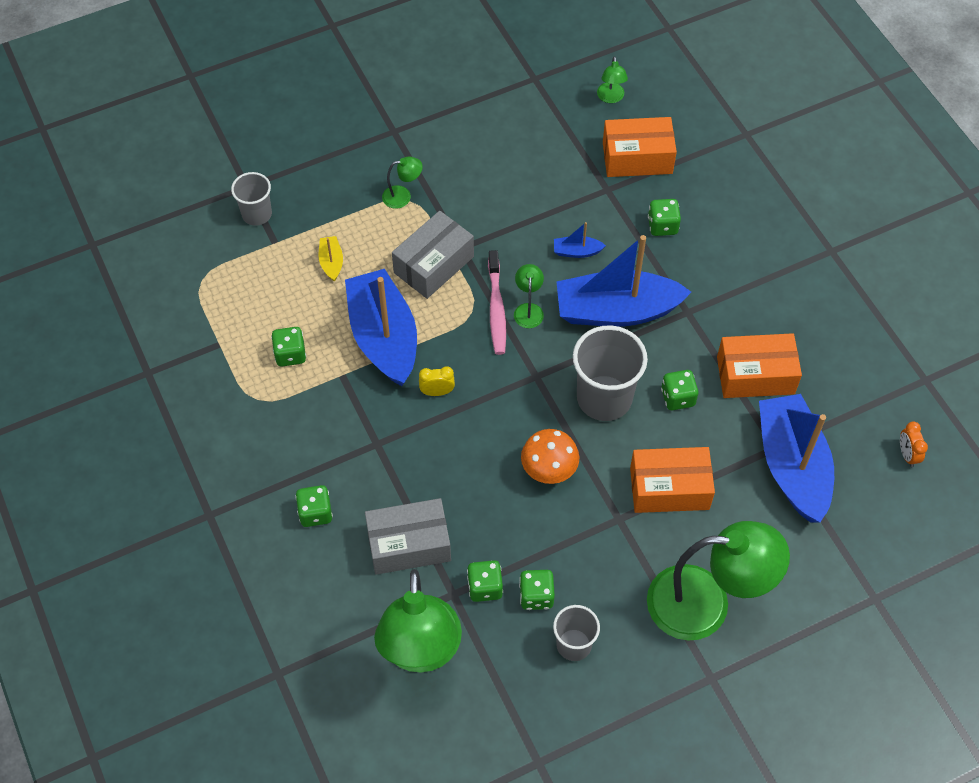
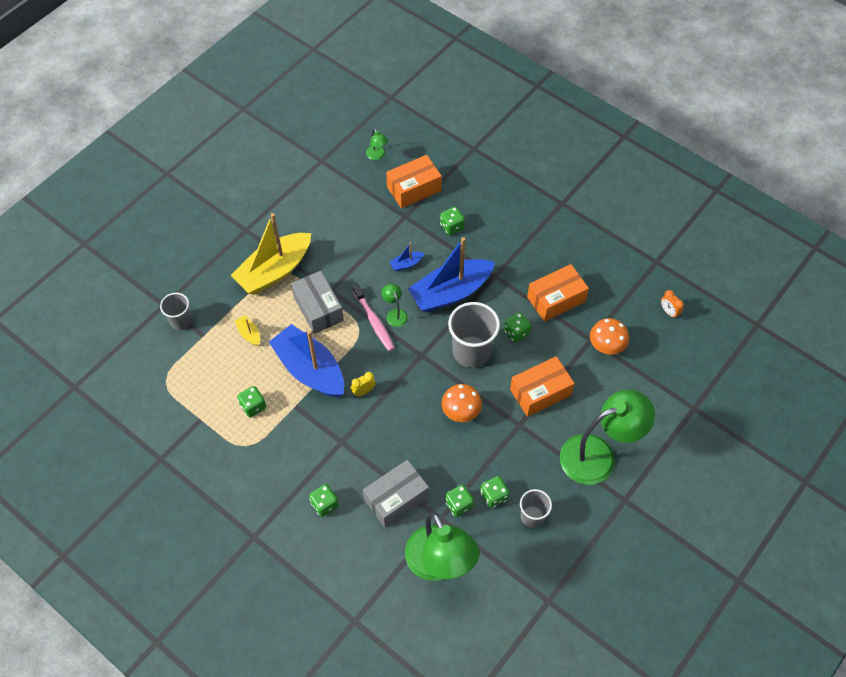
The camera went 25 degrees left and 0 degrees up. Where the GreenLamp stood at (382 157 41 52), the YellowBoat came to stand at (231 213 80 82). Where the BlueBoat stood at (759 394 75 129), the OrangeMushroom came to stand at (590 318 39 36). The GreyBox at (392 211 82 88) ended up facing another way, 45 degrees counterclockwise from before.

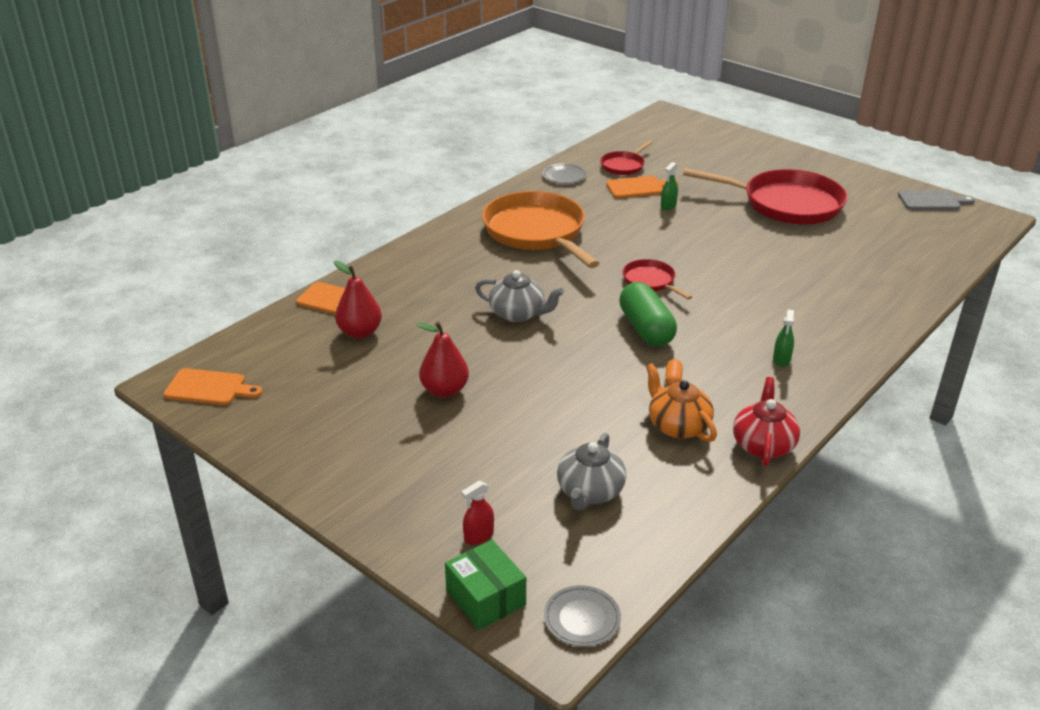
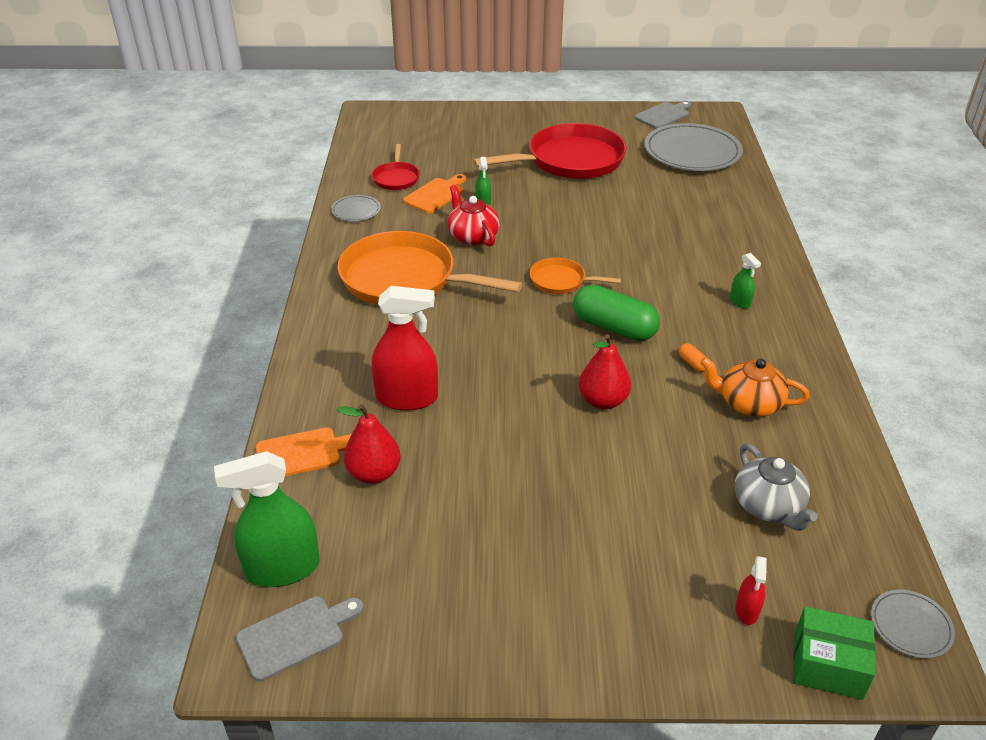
The camera went 40 degrees left and 5 degrees up. The second view lost the GreyTeapot at (475 270 89 52). The second view gained the GreenSprayBottle at (214 451 106 136). The second view gained the RedSprayBottle at (372 286 66 125). The second view gained the GreyPlate at (644 123 99 48). The RedPear ended up elsewhere, having gone from (416 322 53 76) to (579 334 52 75). The RedTeapot ended up elsewhere, having gone from (733 377 67 89) to (447 185 53 61). What was the OrangeCuttingBoard at (164 368 98 37) turned into the GreyCuttingBoard at (236 596 128 85). What was the RedPan at (622 259 70 41) turned into the OrangePan at (530 258 91 36).

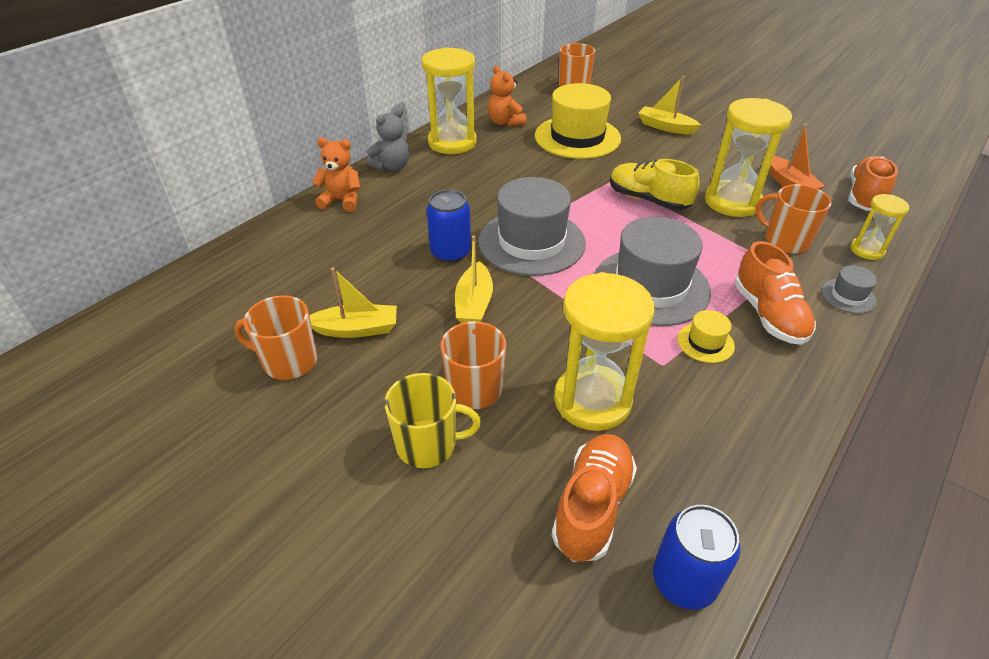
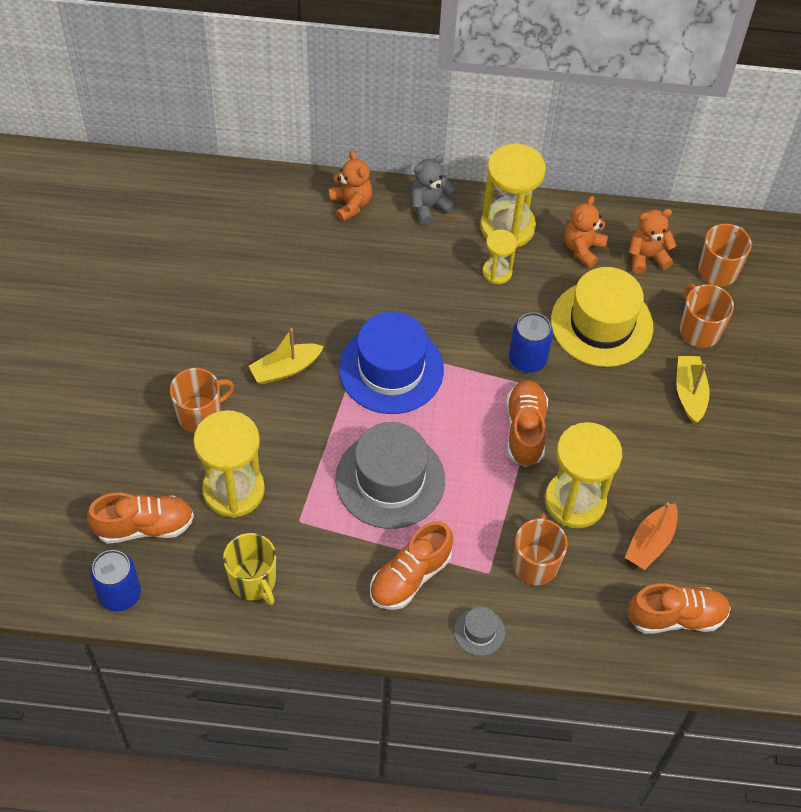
The camera went 55 degrees right and 15 degrees up. The second view lost the YellowBoat at (309 267 88 71). The second view lost the YellowHat at (677 310 58 53). The second view gained the OrangeTeddyBear at (629 209 48 65). The OrangeMug ended up elsewhere, having gone from (234 295 83 85) to (680 284 54 64). The YellowMug ended up elsewhere, having gone from (384 373 97 95) to (223 533 53 72). The BlueCan ended up elsewhere, having gone from (427 190 44 73) to (509 313 44 60). The YellowHourglass ended up elsewhere, having gone from (850 194 59 66) to (483 229 34 55). What was the GreyHat at (478 177 108 99) turned into the BlueHat at (339 312 105 102). What was the YellowShoe at (610 159 90 51) turned into the OrangeShoe at (506 380 42 87). The GreyTeddyBear at (367 108 43 63) ended up facing another way, 135 degrees clockwise from before.

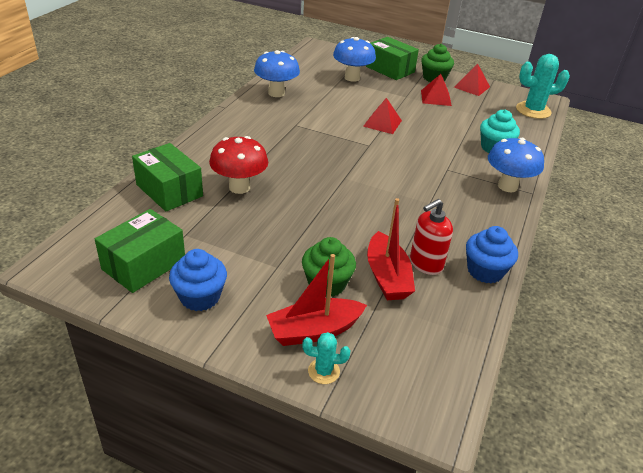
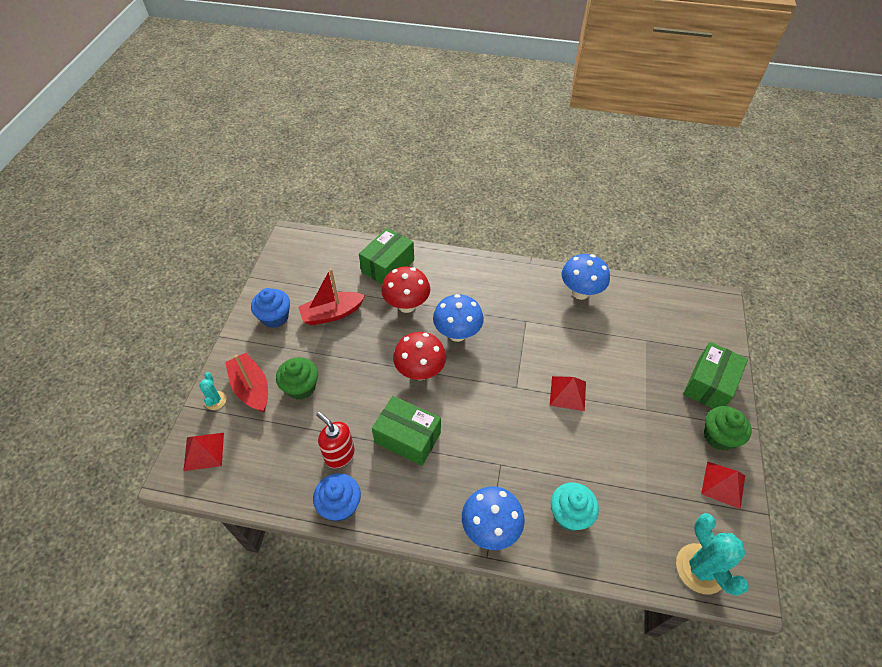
The camera went 80 degrees right and 15 degrees up. The second view gained the RedMushroom at (393 332 53 48). The GreenBox ended up elsewhere, having gone from (95 209 90 84) to (372 396 69 70). The BlueMushroom ended up elsewhere, having gone from (333 37 43 45) to (433 294 51 48). The RedBoat ended up elsewhere, having gone from (367 198 48 102) to (298 268 67 57). The RedPyramid ended up elsewhere, having gone from (421 74 31 32) to (184 433 40 38).

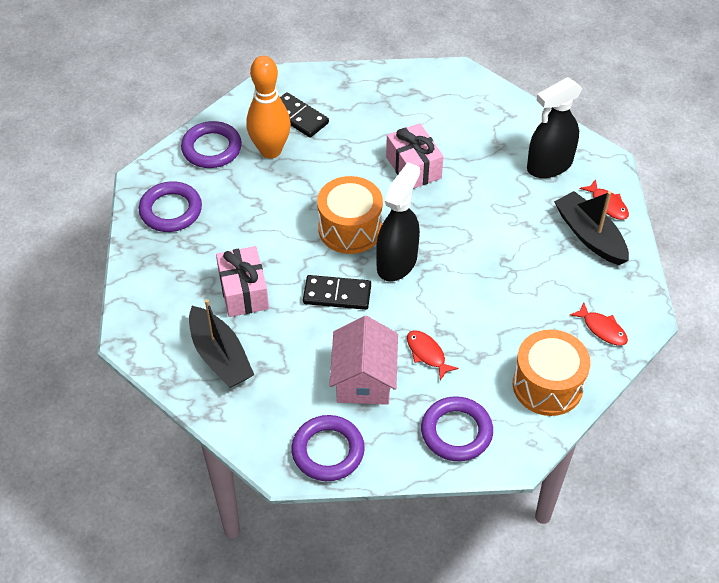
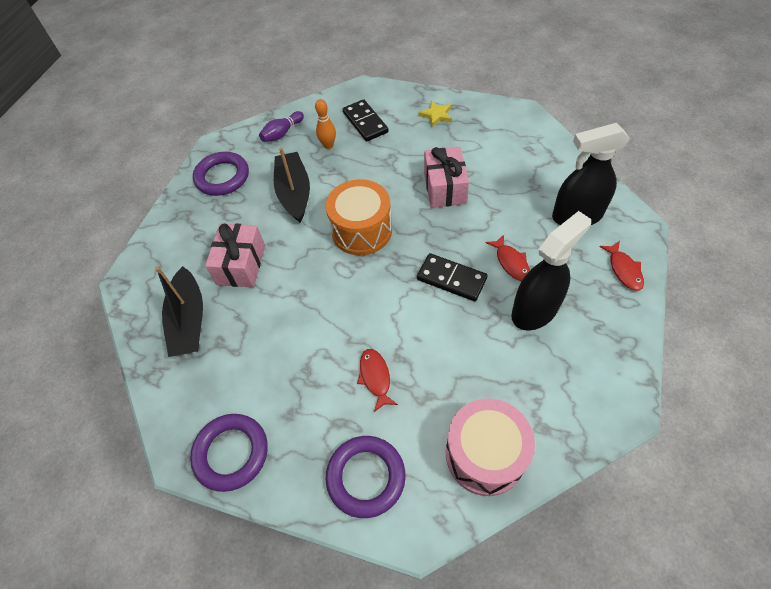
The camera went 25 degrees right and 5 degrees up. The second view lost the PinkHouse at (329 316 69 89). The second view gained the YellowStar at (419 101 33 26). The BlackDomino ended up elsewhere, having gone from (303 275 68 35) to (417 253 71 48). The BlackSprayBottle ended up elsewhere, having gone from (376 162 44 119) to (511 211 80 119). The BlackBoat ended up elsewhere, having gone from (554 191 75 74) to (274 148 36 74). The RedFish ended up elsewhere, having gone from (570 302 58 43) to (486 235 44 46). Where the PurpleRing stood at (181 121 61 47), the PurpleBowlingPin came to stand at (259 111 45 31). What was the OrangeDrum at (513 329 77 87) turned into the PinkDrum at (446 398 89 98). The size of the OrangeBowlingPin at (246 56 45 103) changed by a factor of 0.50.

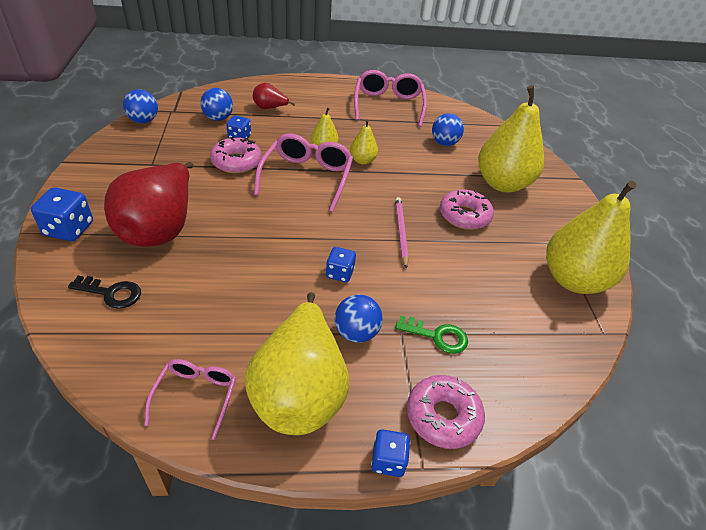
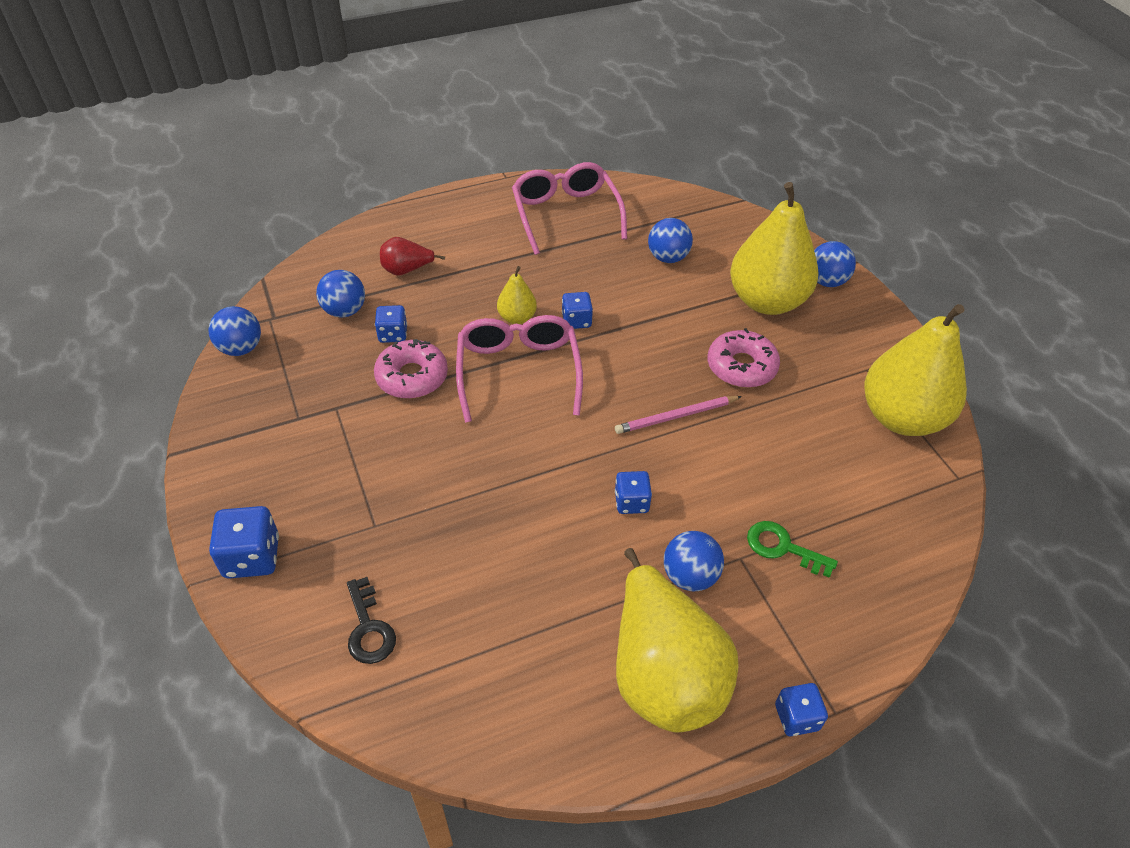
The camera went 15 degrees left and 5 degrees up. The second view lost the RedPear at (104 162 89 85). The second view lost the PinkGlasses at (145 359 91 81). The second view lost the PinkDonut at (407 375 78 74). The second view gained the BlueBall at (814 241 42 46). Where the YellowPear stood at (350 120 28 45), the BlueDice came to stand at (562 292 31 37). The BlackKey at (68 276 73 33) ended up facing another way, 75 degrees clockwise from before. The PinkPencil at (395 197 14 72) ended up facing another way, 90 degrees counterclockwise from before. The GreenKey at (395 316 73 38) ended up facing another way, 150 degrees counterclockwise from before.

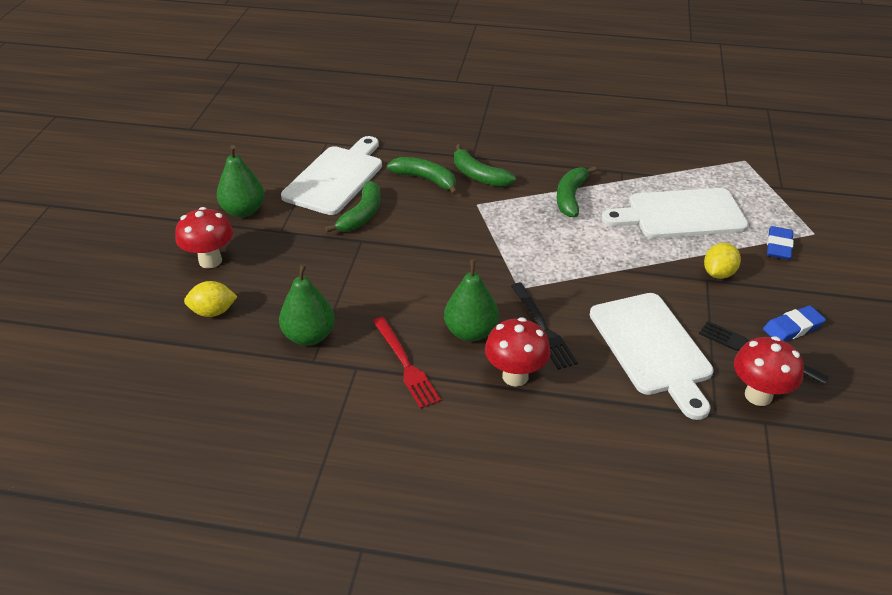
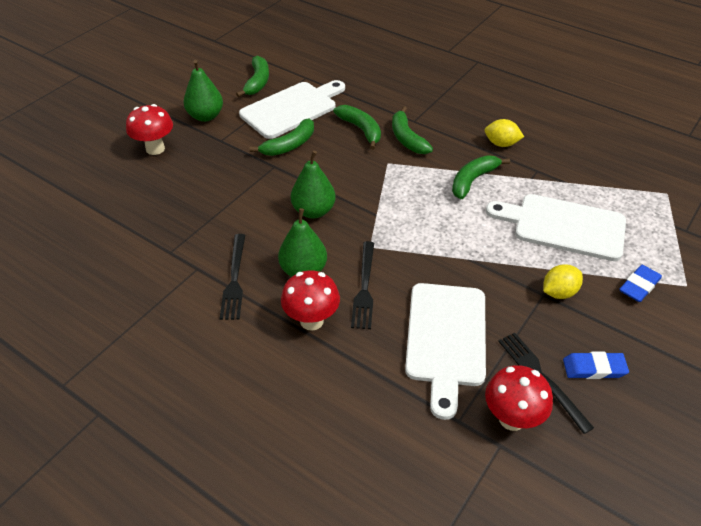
The camera went 25 degrees right and 5 degrees up. The second view gained the GreenBanana at (236 56 33 41). The YellowLemon ended up elsewhere, having gone from (184 281 54 36) to (485 119 39 28). The GreenPear ended up elsewhere, having gone from (279 264 56 82) to (291 150 45 69). What was the RedFork at (373 317 68 92) turned into the BlackFork at (220 234 25 86).

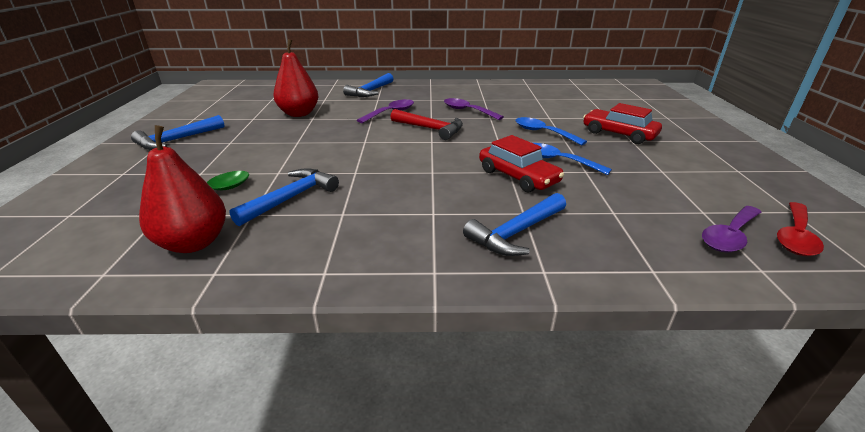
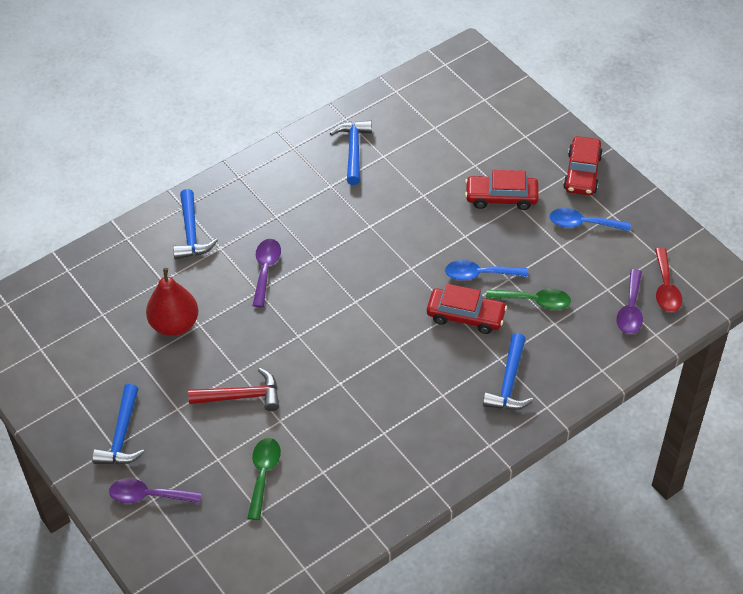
The camera went 35 degrees left and 20 degrees up. The second view lost the RedPear at (139 125 87 128). The second view gained the GreenSpoon at (486 289 85 21). The second view gained the RedCar at (563 136 40 59). The BlueHammer ended up elsewhere, having gone from (229 168 110 58) to (330 120 42 65). The RedHammer ended up elsewhere, having gone from (390 109 73 31) to (188 368 91 43). The PurpleSpoon ended up elsewhere, having gone from (444 98 60 22) to (109 478 93 26). The BlueSpoon ended up elsewhere, having gone from (516 117 71 28) to (549 208 82 23).

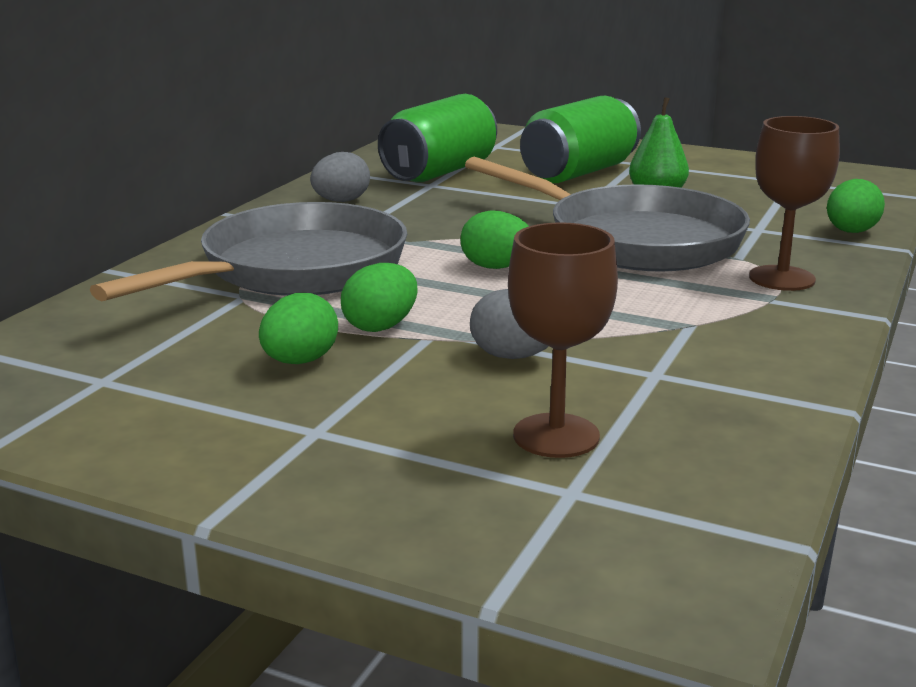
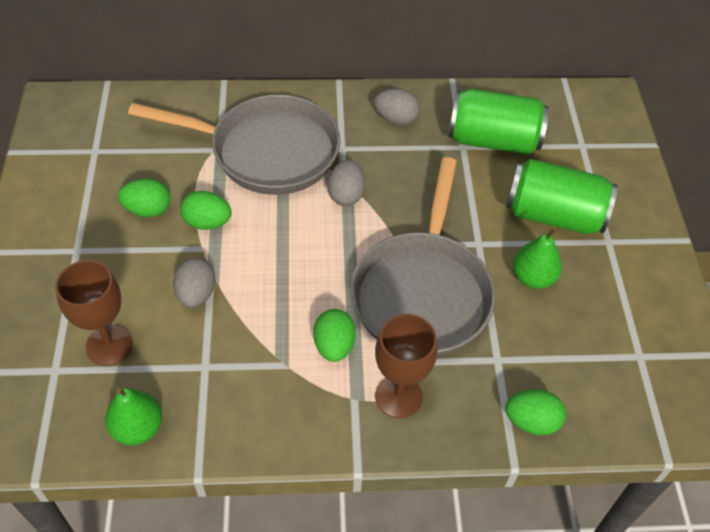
The camera went 60 degrees right and 30 degrees up. The second view gained the GreenPear at (105 388 57 57). The second view gained the GreyEgg at (328 160 37 46). The GreenEgg ended up elsewhere, having gone from (461 210 68 59) to (313 309 43 53).

